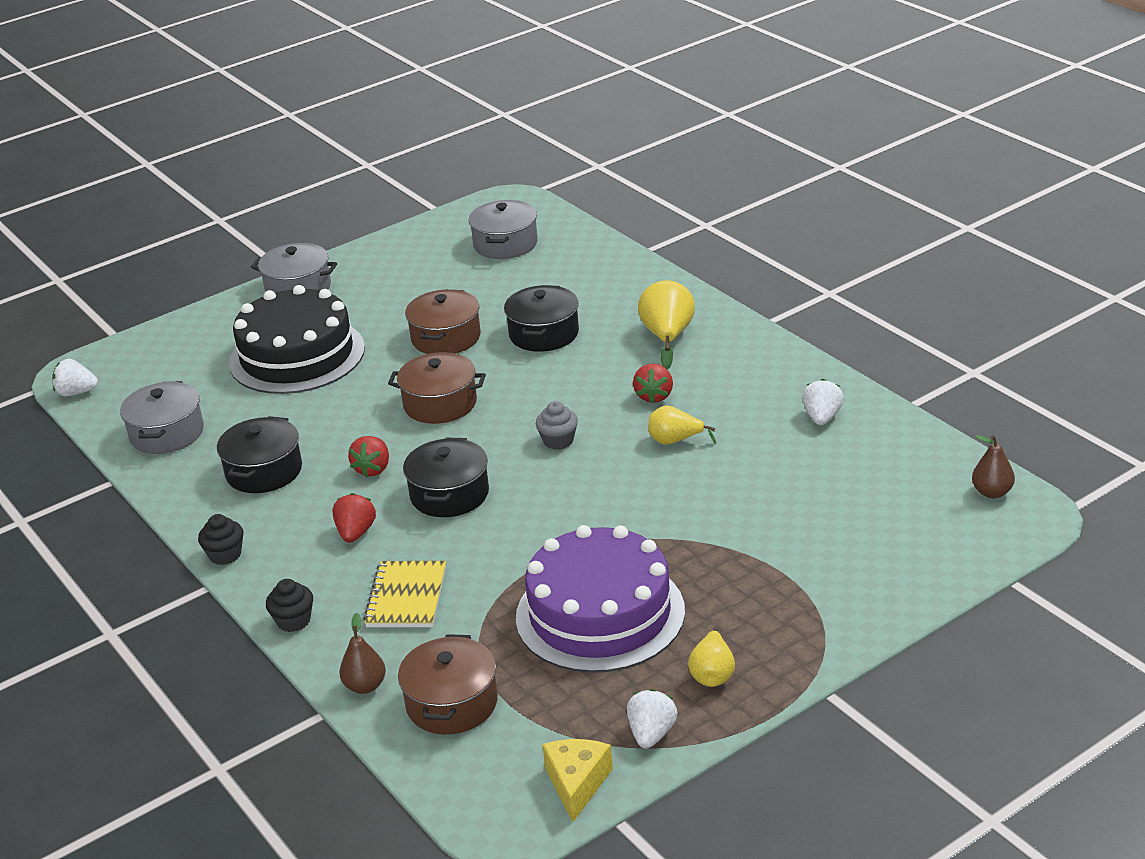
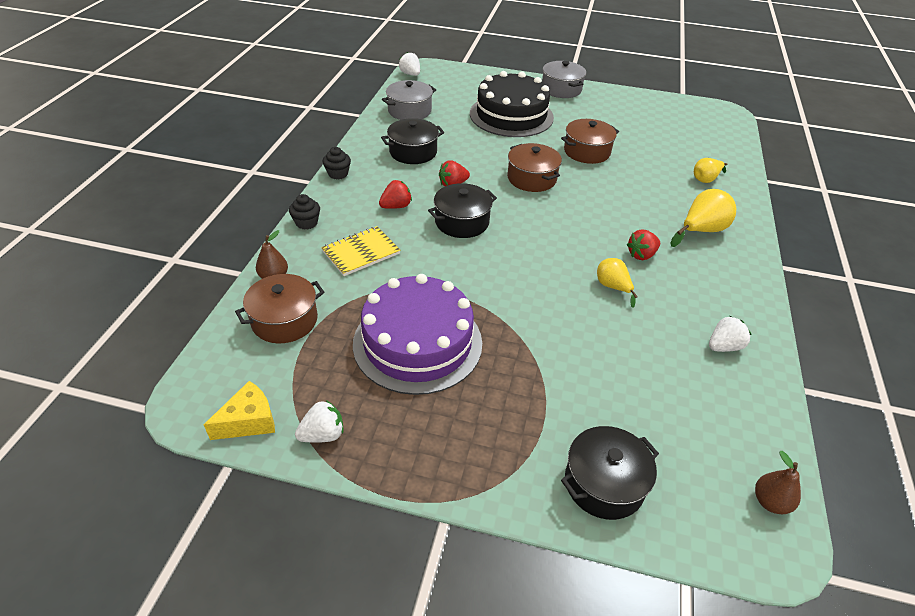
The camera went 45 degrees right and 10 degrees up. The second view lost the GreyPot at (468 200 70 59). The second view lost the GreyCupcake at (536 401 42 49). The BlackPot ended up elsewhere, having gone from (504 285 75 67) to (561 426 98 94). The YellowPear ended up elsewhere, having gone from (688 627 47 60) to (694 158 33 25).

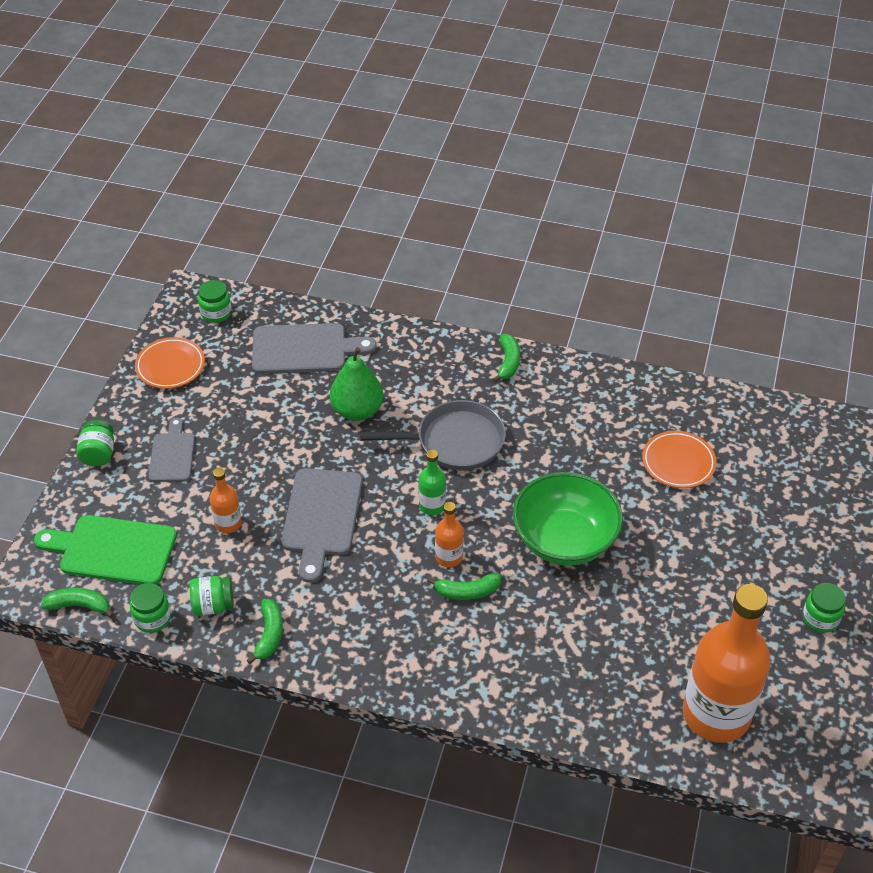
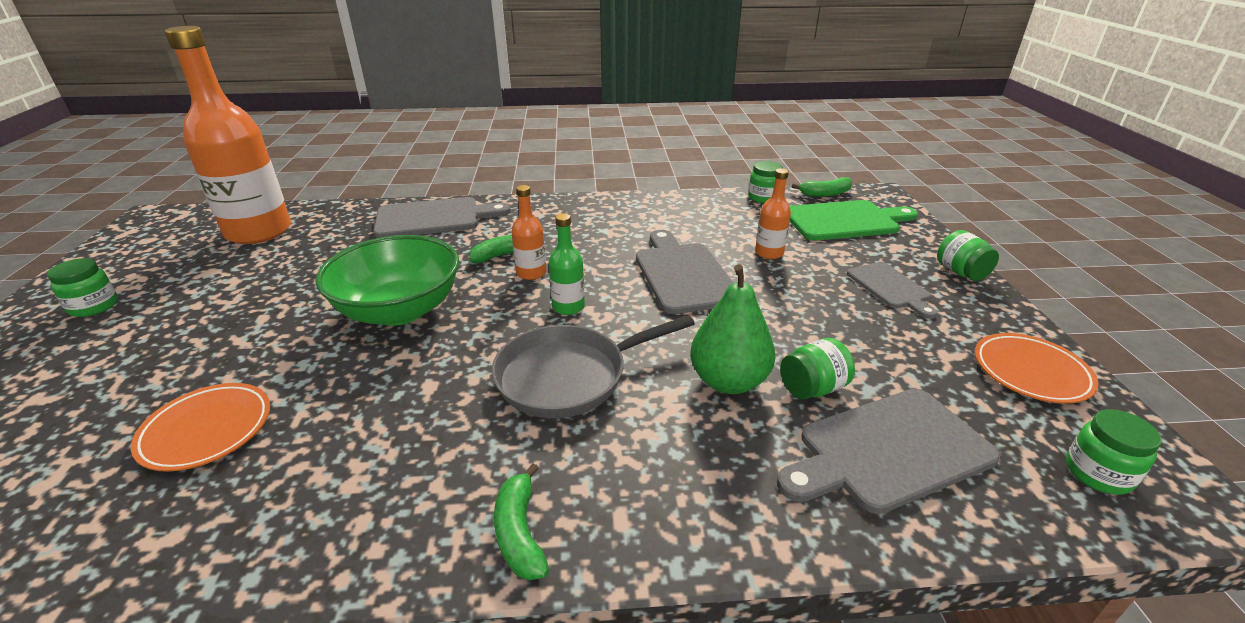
The camera went 160 degrees right and 15 degrees down. The second view lost the GreenBanana at (247 599 36 65). The second view gained the GreyCuttingBoard at (373 197 137 41). The GreenJar ended up elsewhere, having gone from (190 576 44 40) to (780 338 75 61).

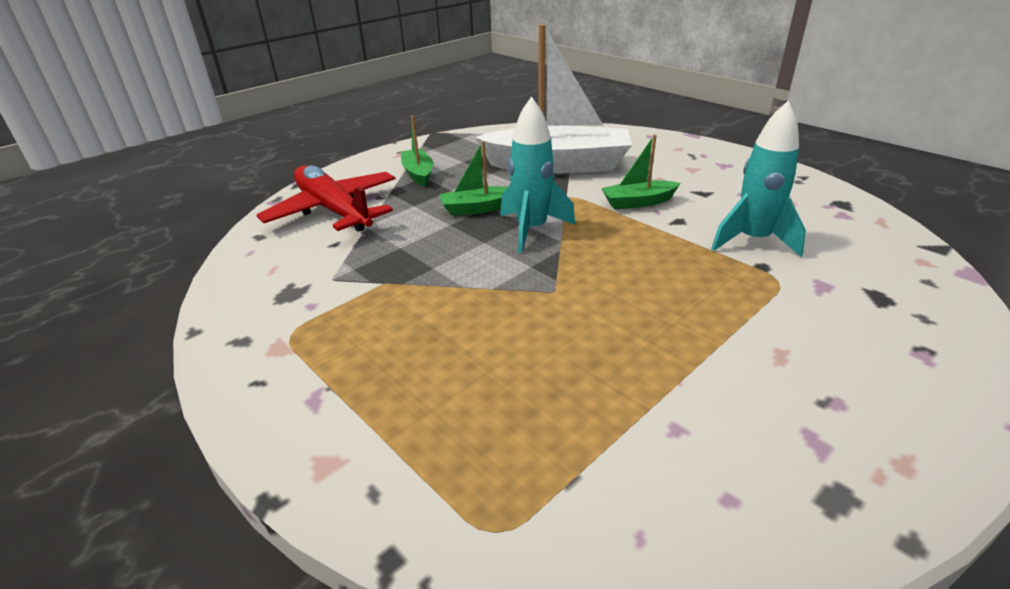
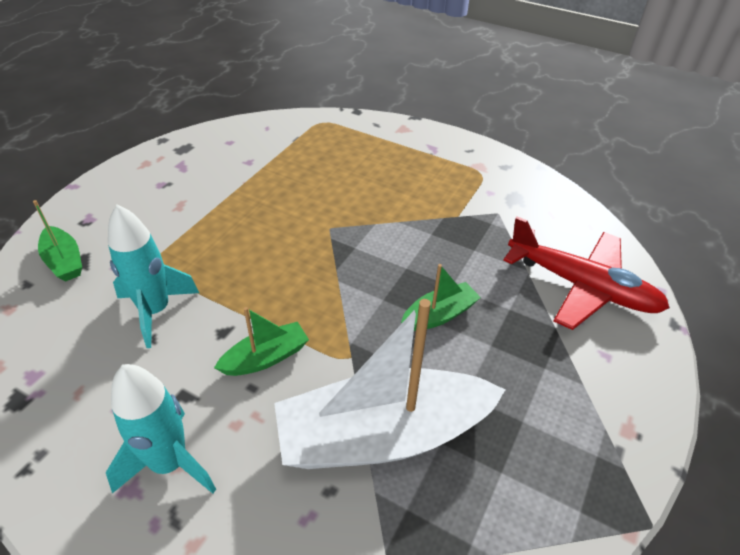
The camera went 160 degrees right and 10 degrees up. The GreenBoat ended up elsewhere, having gone from (401 116 32 71) to (33 200 49 81). The TurquoiseRocket ended up elsewhere, having gone from (500 96 75 157) to (106 364 110 130).

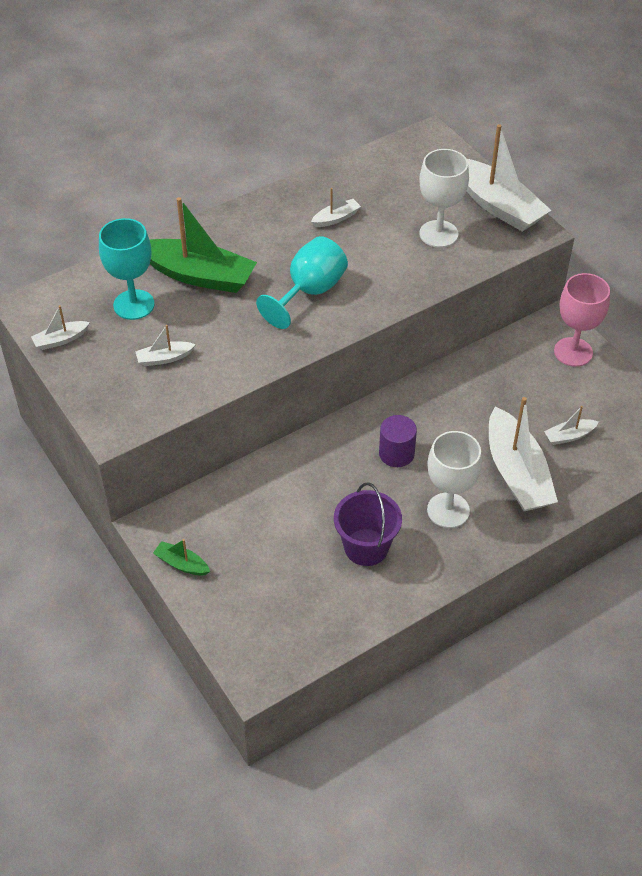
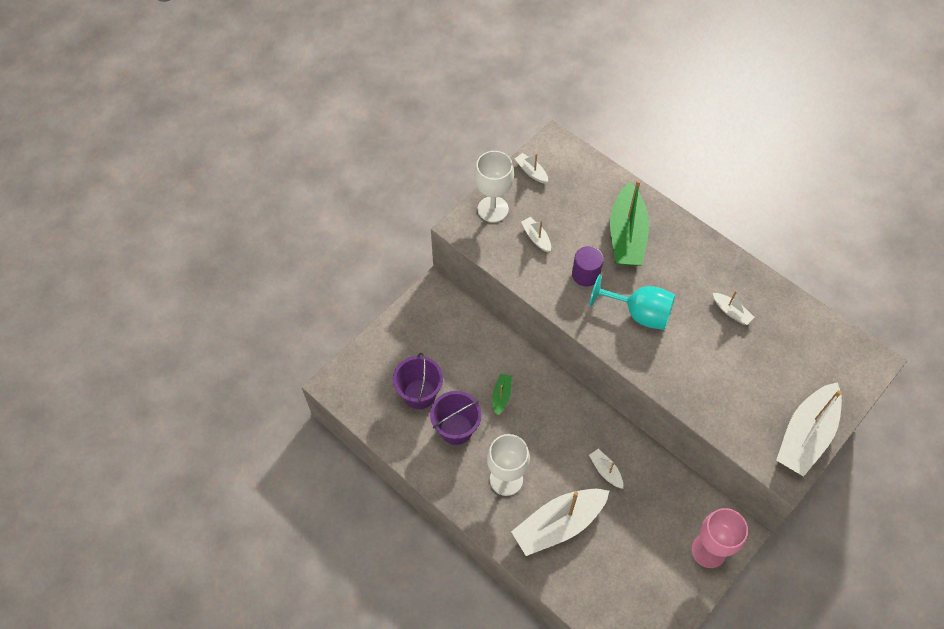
The camera went 75 degrees right and 10 degrees up. The second view lost the TurquoiseGoblet at (99 218 56 102). The second view gained the PurpleBucket at (393 353 50 56). The GreenBoat ended up elsewhere, having gone from (153 539 57 36) to (492 374 20 41). The PurpleCylinder ended up elsewhere, having gone from (379 415 38 52) to (572 246 32 41). The WhiteGoblet ended up elsewhere, having gone from (419 149 50 99) to (474 151 40 71). The WhiteBoat ended up elsewhere, having gone from (544 406 55 39) to (589 449 34 40).

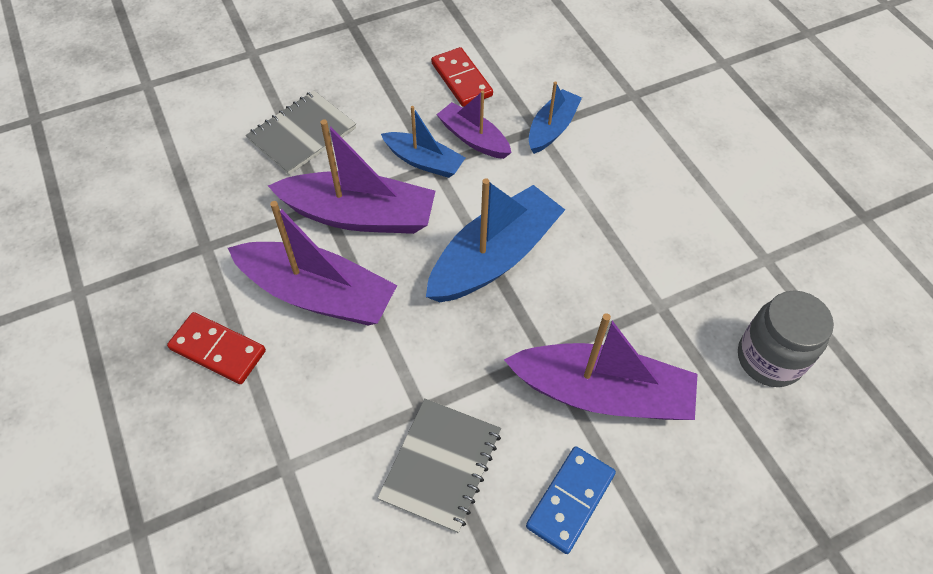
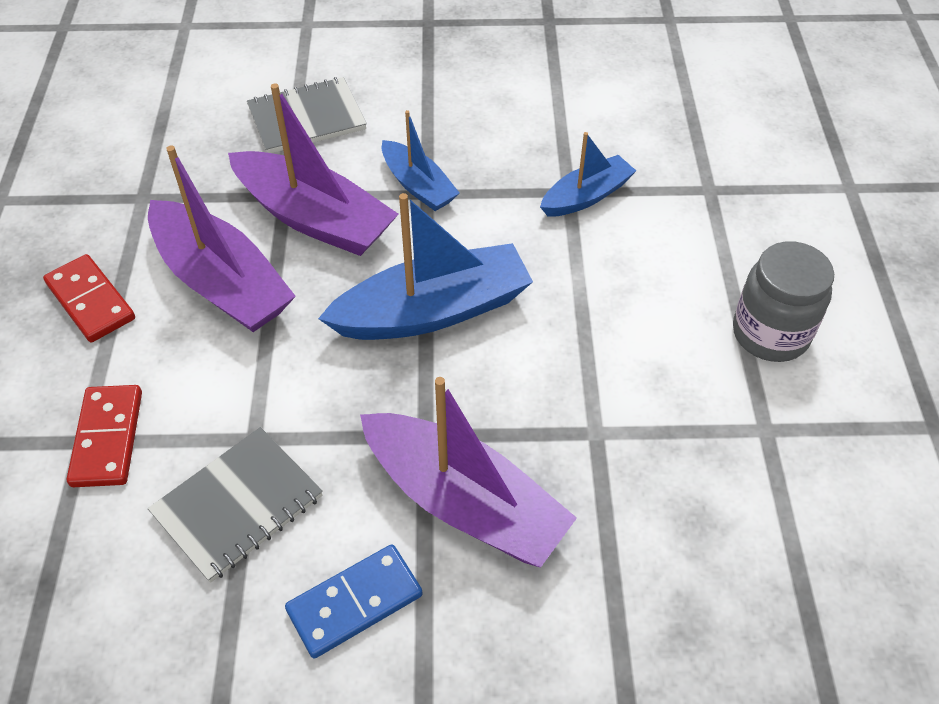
The camera went 25 degrees right and 5 degrees down. The second view lost the PurpleBoat at (436 91 76 68). The RedDomino ended up elsewhere, having gone from (431 47 62 60) to (67 385 75 102). The GreyJar ended up elsewhere, having gone from (738 291 96 96) to (733 241 101 121).

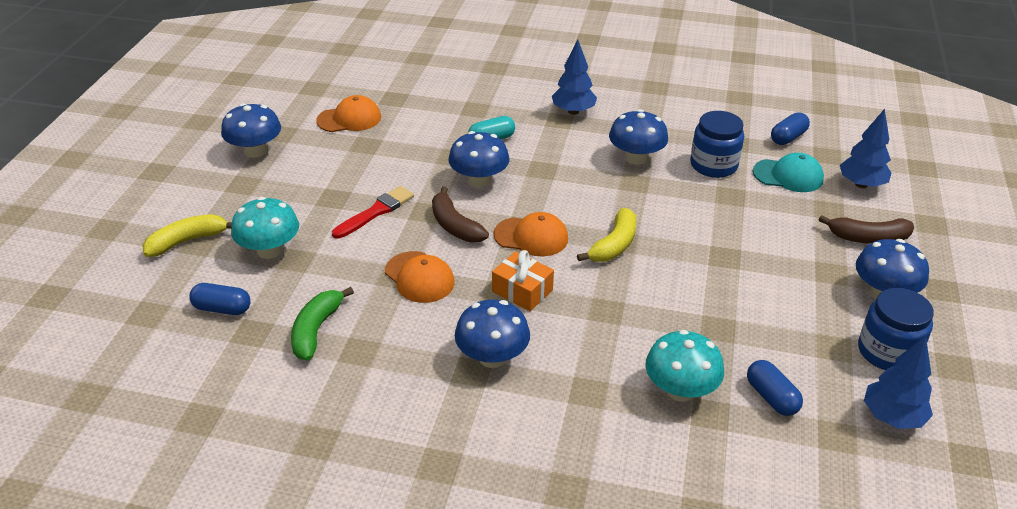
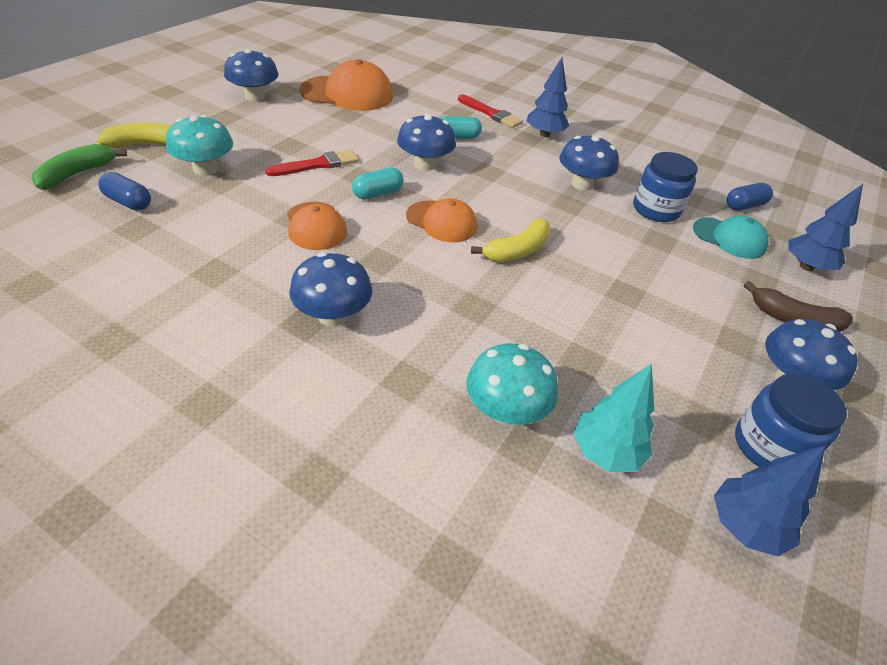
The camera went 15 degrees right and 5 degrees up. The second view lost the OrangeGift at (492 250 62 61). The second view gained the RedBrush at (458 94 65 34). The GreenBanana ended up elsewhere, having gone from (291 287 63 74) to (32 144 95 46). Where the BrownBanana stood at (432 186 57 57), the TurquoiseCapsule came to stand at (352 167 52 33). Where the BlueCapsule stood at (747 360 56 56), the TurquoiseTree came to stand at (574 364 80 108). The size of the OrangeCap at (316 95 65 37) changed by a factor of 1.61.

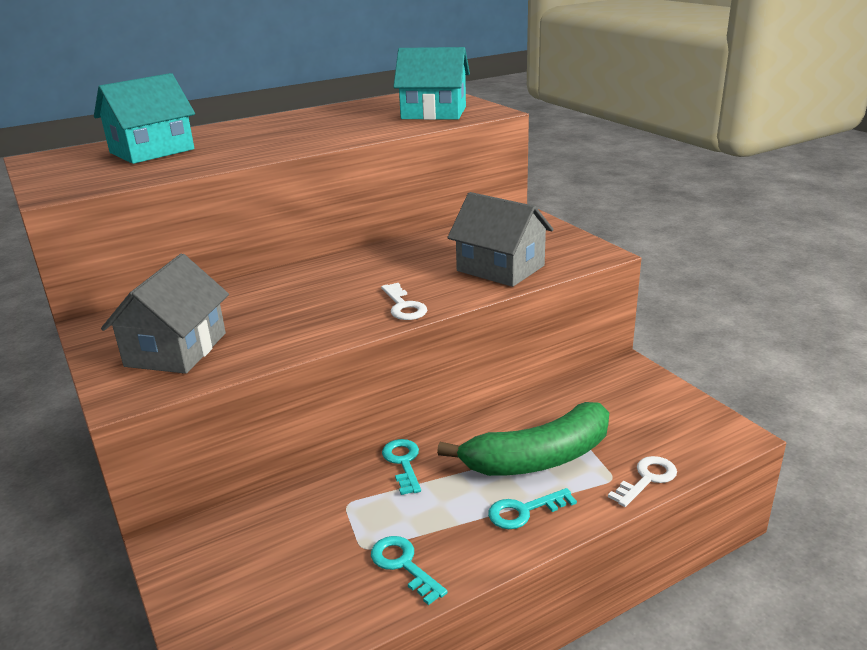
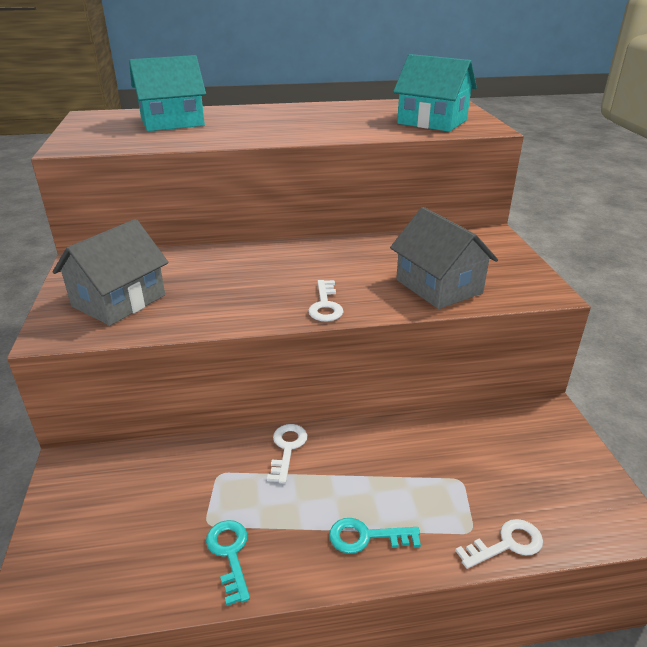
The camera went 20 degrees right and 5 degrees up. The second view lost the GreenBanana at (437 402 172 74). What was the TurquoiseKey at (382 439 39 56) turned into the WhiteKey at (267 424 40 60).

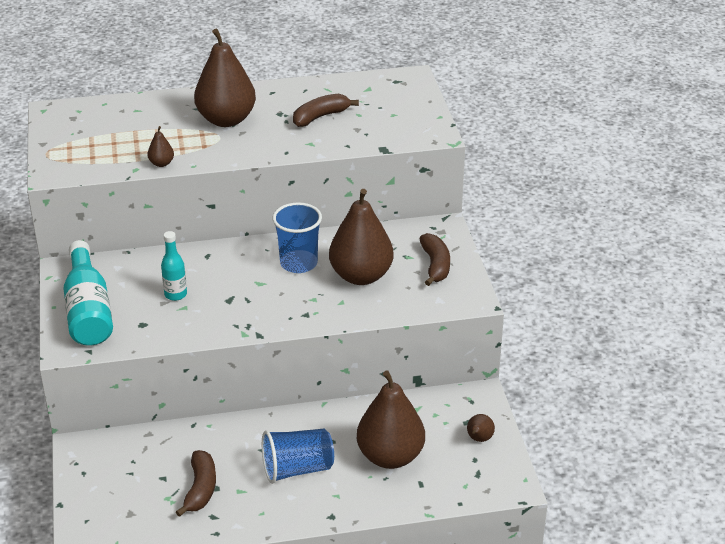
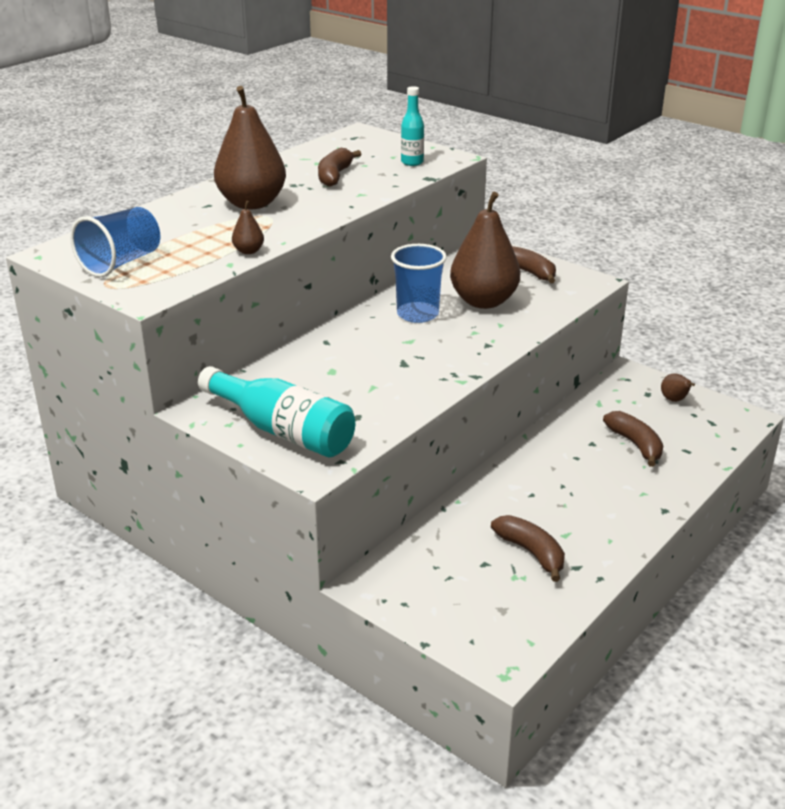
The camera went 40 degrees left and 5 degrees down. The TurquoiseBottle ended up elsewhere, having gone from (161 231 26 70) to (401 86 23 80). The BlueCup ended up elsewhere, having gone from (262 429 72 55) to (70 207 91 70). Where the BrownPear stood at (357 370 68 99), the BrownBanana came to stand at (603 411 60 56).

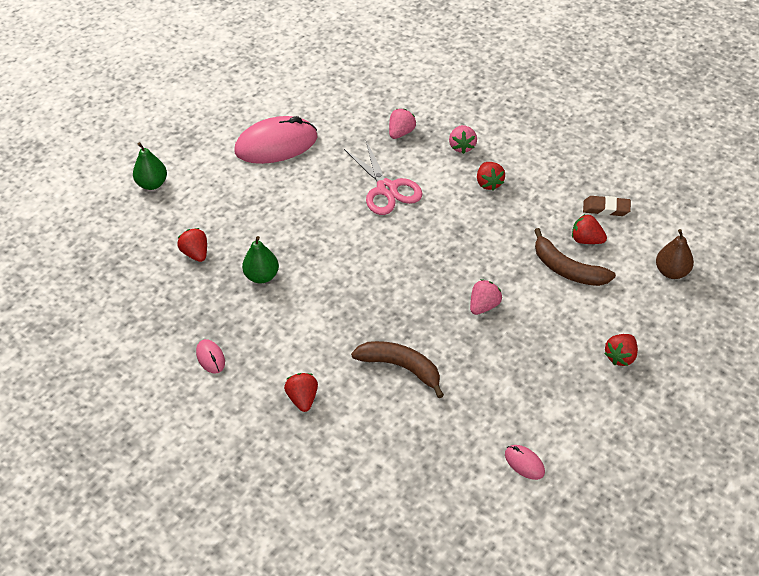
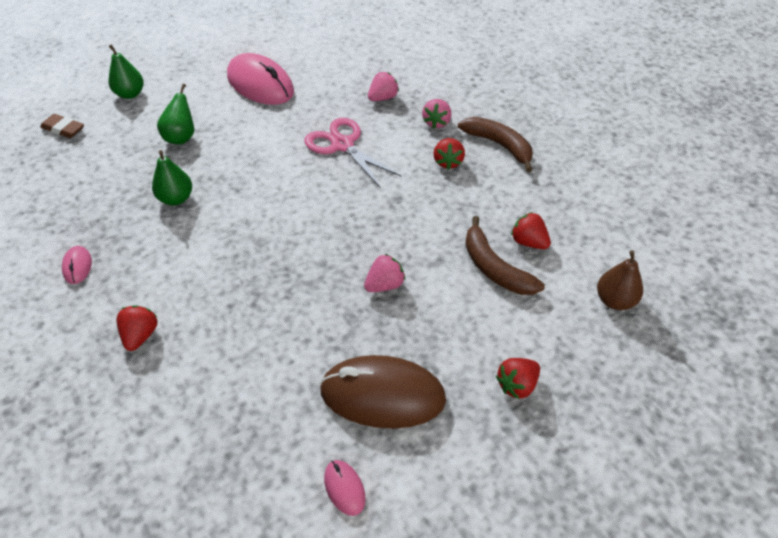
The camera went 15 degrees right and 0 degrees up. The second view lost the RedStrawberry at (177 228 30 34). The second view gained the GreenPear at (157 84 37 61). The second view gained the BrownMouse at (319 355 127 74). The BrownBanana ended up elsewhere, having gone from (351 341 93 57) to (458 117 75 55). The BrownEraser ended up elsewhere, having gone from (583 196 48 20) to (40 114 44 24). The PinkMouse at (234 116 83 48) ended up facing another way, 45 degrees clockwise from before. The PinkScissors at (344 141 79 74) ended up facing another way, 150 degrees clockwise from before.

